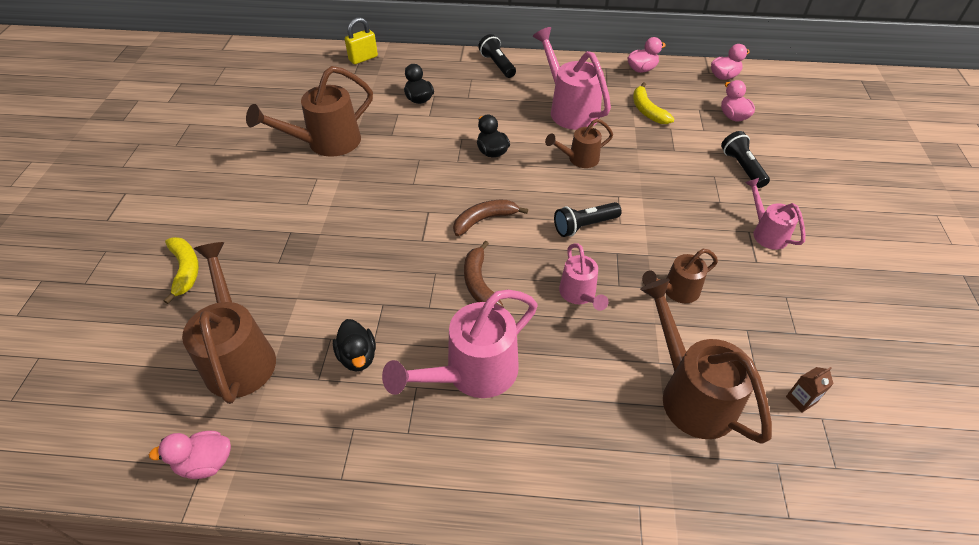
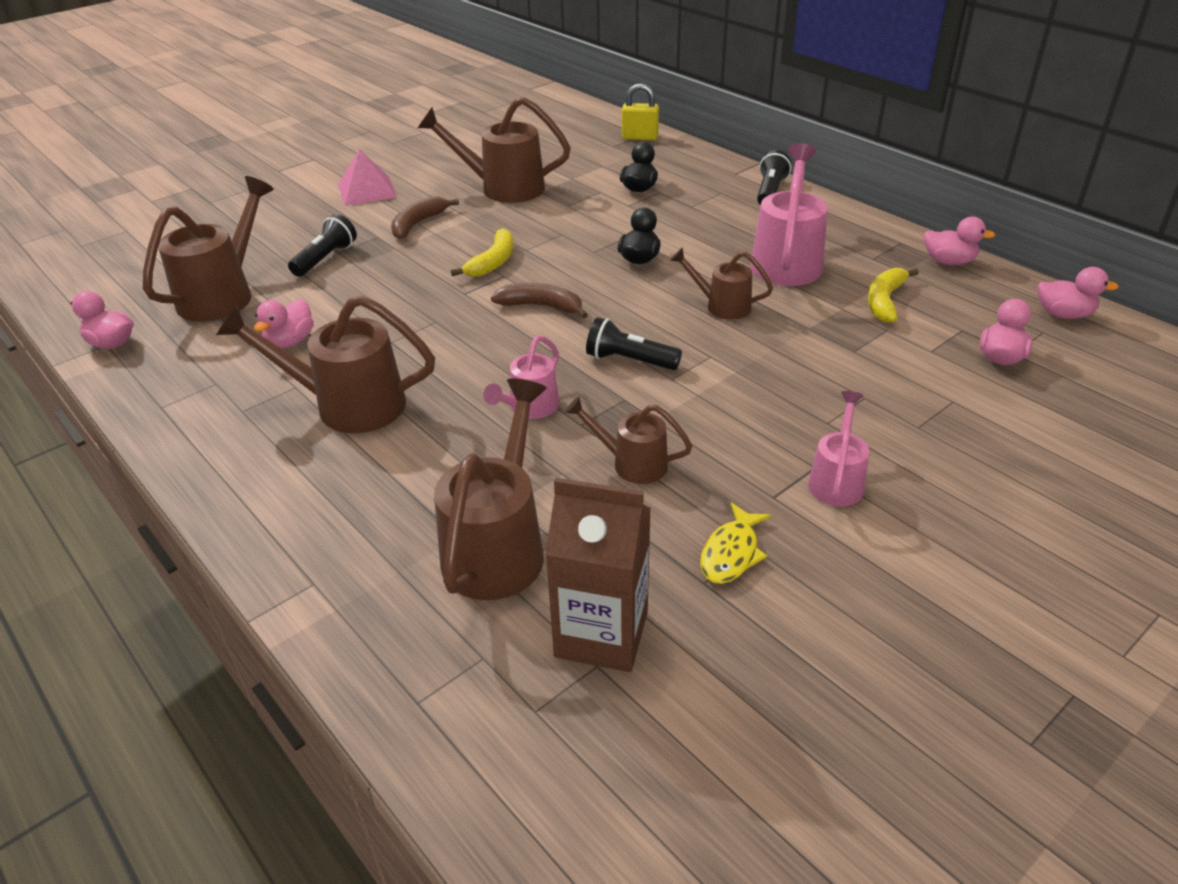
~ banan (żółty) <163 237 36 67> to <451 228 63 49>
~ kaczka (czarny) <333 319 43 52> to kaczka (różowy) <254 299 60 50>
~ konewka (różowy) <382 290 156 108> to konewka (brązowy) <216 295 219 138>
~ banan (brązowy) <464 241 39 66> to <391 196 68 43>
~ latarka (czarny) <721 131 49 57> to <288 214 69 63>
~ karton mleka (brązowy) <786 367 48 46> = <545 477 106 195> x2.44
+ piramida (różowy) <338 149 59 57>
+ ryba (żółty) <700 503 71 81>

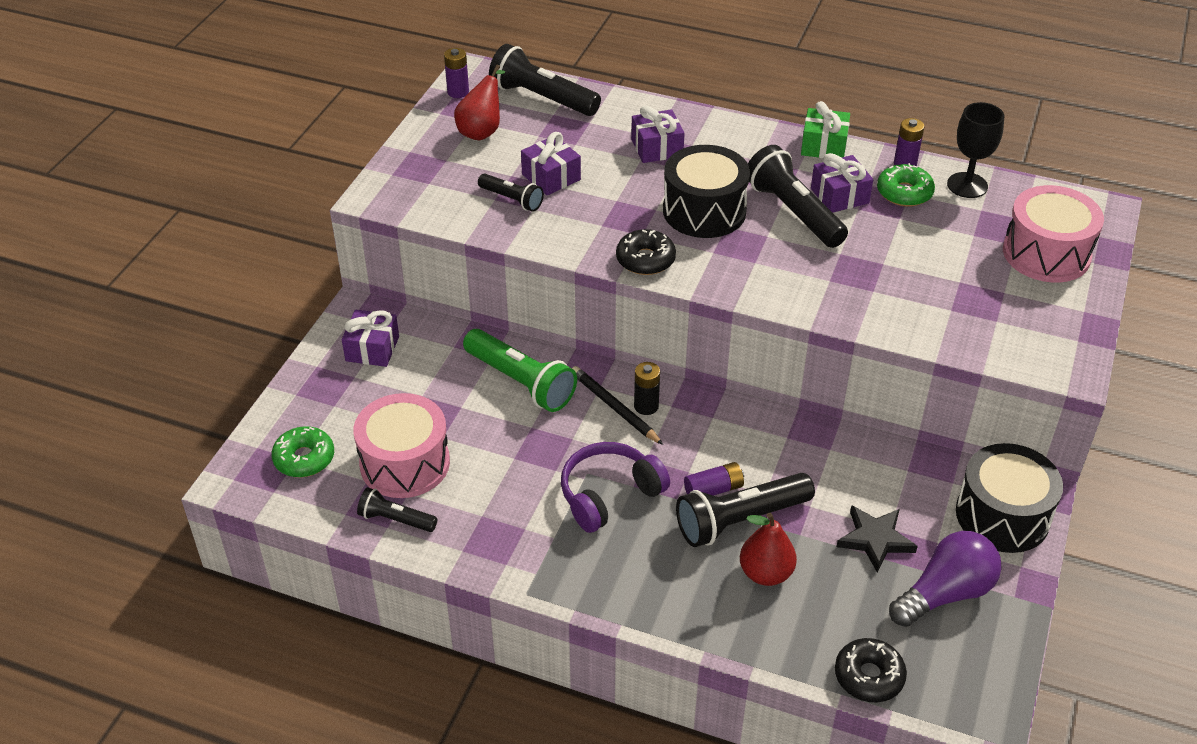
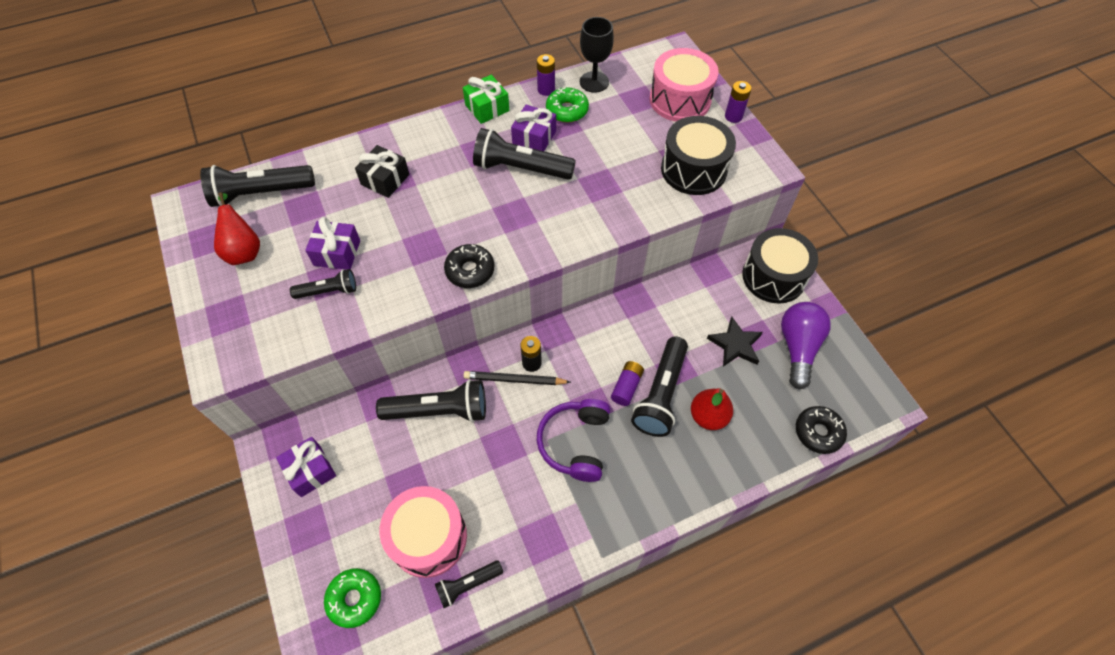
~ bateria (fioletowy) <444 48 25 50> to <725 81 27 42>
~ latarka (zielony) <463 329 114 83> to latarka (czarny) <376 379 110 43>
~ prezent (fioletowy) <631 106 54 57> to prezent (czarny) <355 145 54 53>
~ bęben (czarny) <663 145 87 93> to <661 116 75 79>

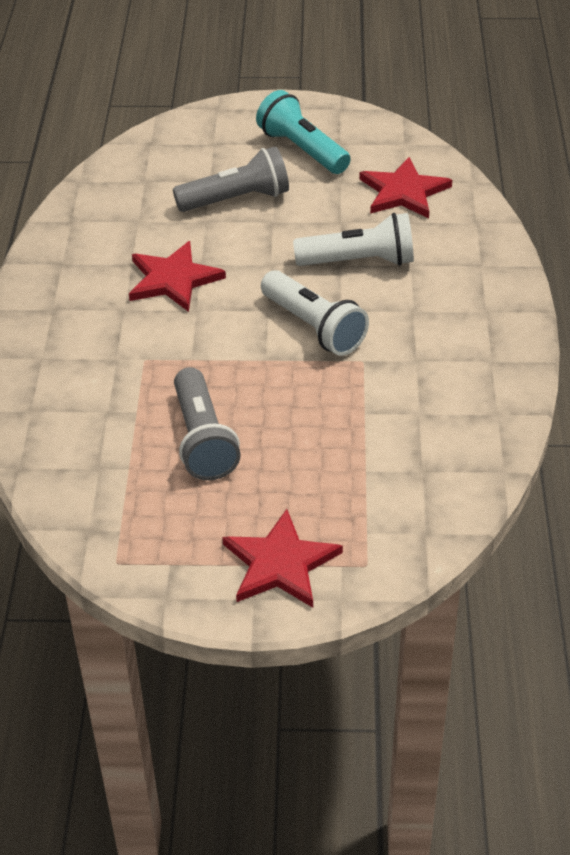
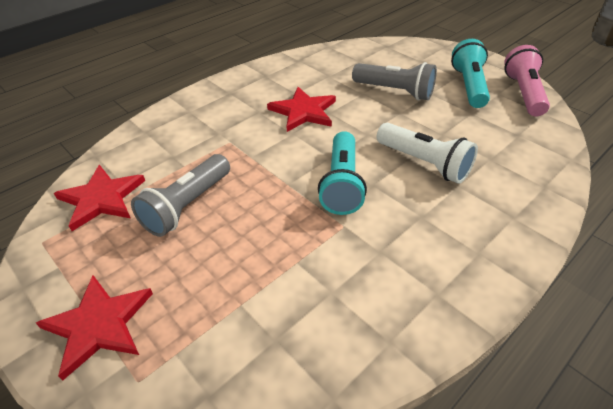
~ latarka (biały) <261 270 108 86> to latarka (turkusowy) <318 131 49 84>
~ gwiazda (czerwony) <359 157 93 62> to <54 165 91 66>
+ latarka (różowy) <504 45 46 71>

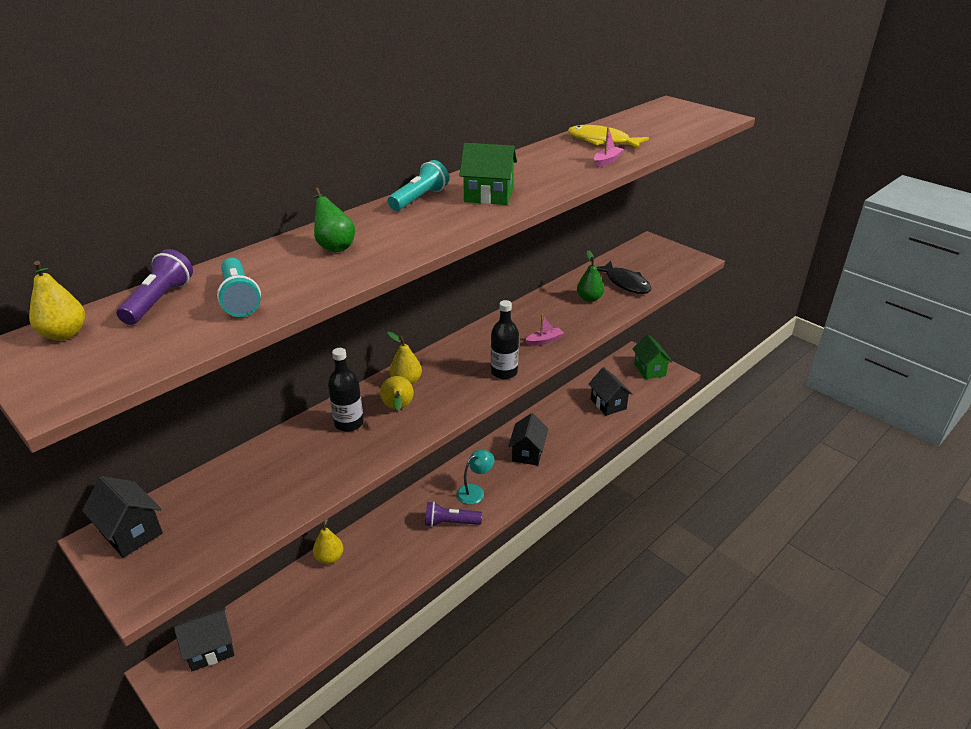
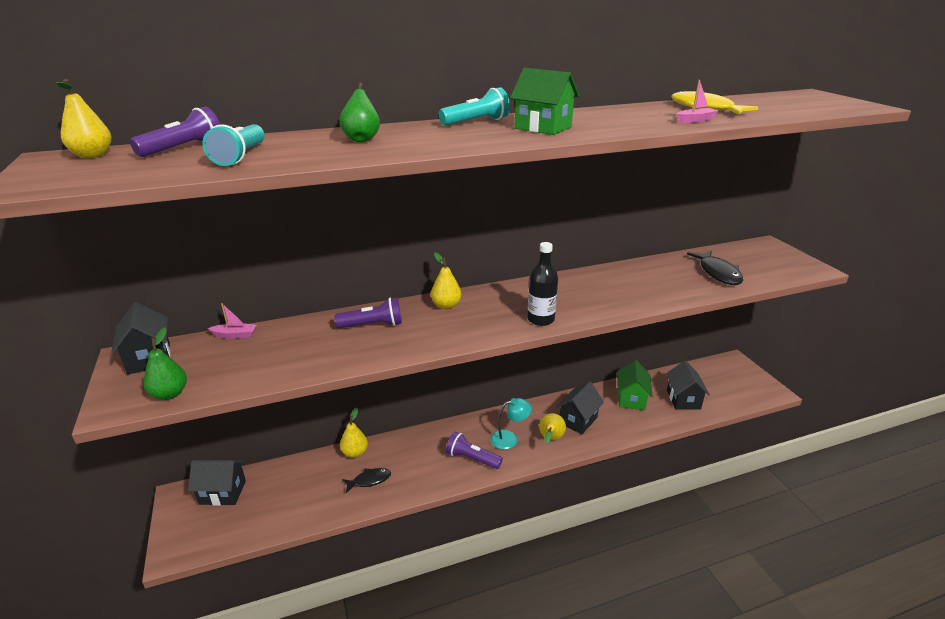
~ butelka (czarny) <328 348 36 84> to latarka (fioletowy) <335 298 67 30>
~ gruszka (żółty) <380 376 33 35> to <539 413 27 31>
~ łódka (różowy) <525 314 39 32> to <208 303 48 36>
~ gruszka (zielony) <577 250 27 52> to <143 327 44 73>
~ domek (zielony) <632 334 41 45> to <617 360 35 50>
+ ryba (czarny) <342 468 49 25>

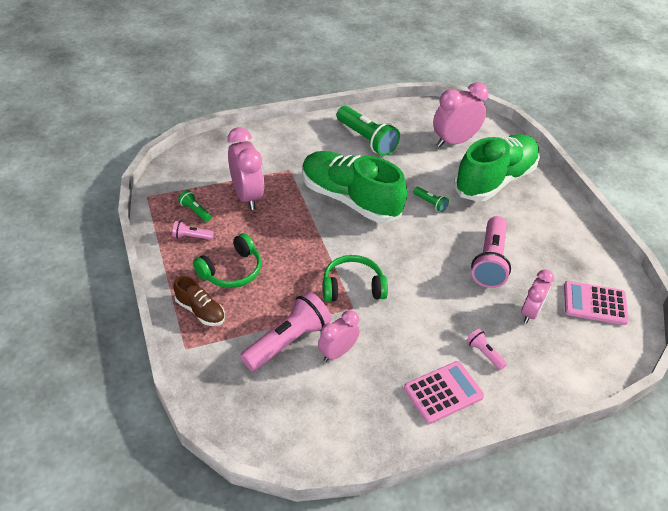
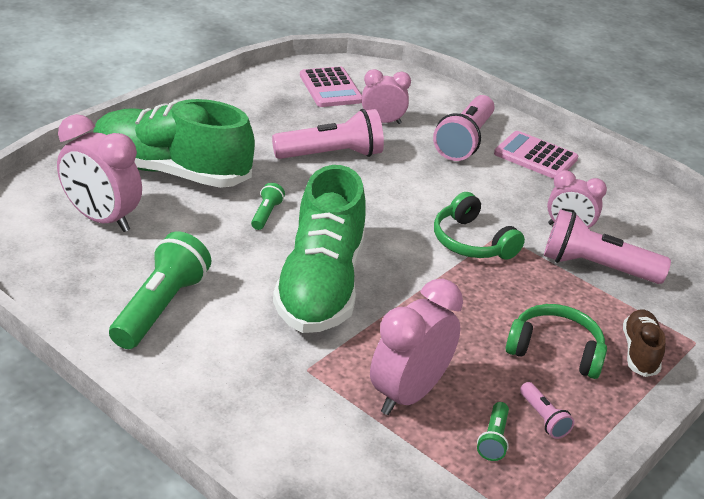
~ latarka (różowy) <466 329 41 41> = <433 95 62 66> x2.12

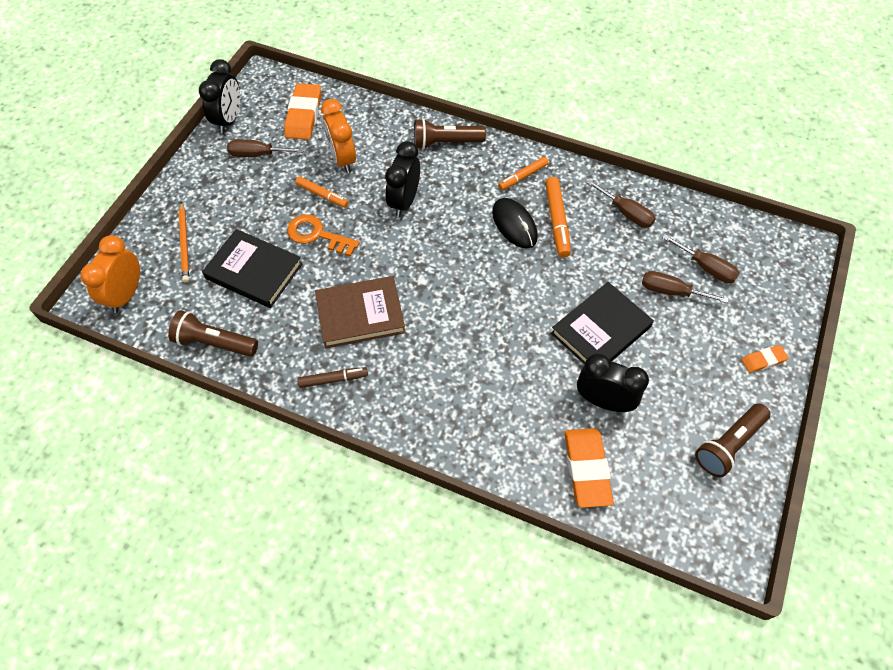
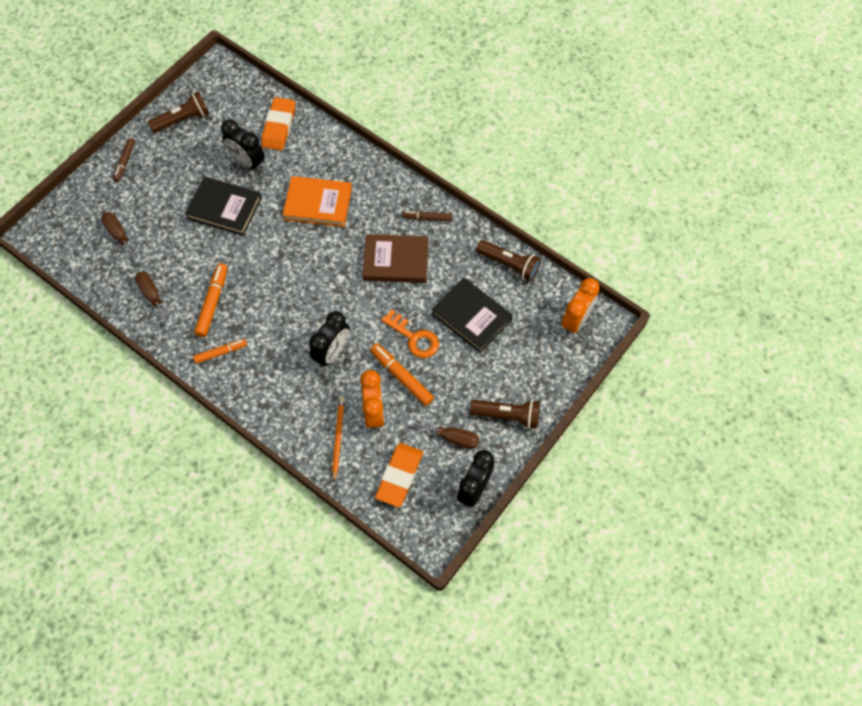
~ ołówek (pomarańczowy) <179 202 10 80> to <332 397 13 85>
~ flamaster (pomarańczowy) <295 176 54 32> = <370 344 64 62> x1.51
~ latarka (brązowy) <414 118 72 31> to <470 400 70 29>
- myszka (czarny) <492 198 46 51>
~ książka (czarny) <551 282 103 82> = <185 177 77 59> 45 degrees clockwise
- śrubokręt (brązowy) <642 271 87 32>
~ gumka do mazania (pomarańczowy) <741 345 48 28> to flamaster (brązowy) <113 138 22 44>
+ książka (pomarańczowy) <283 176 69 51>

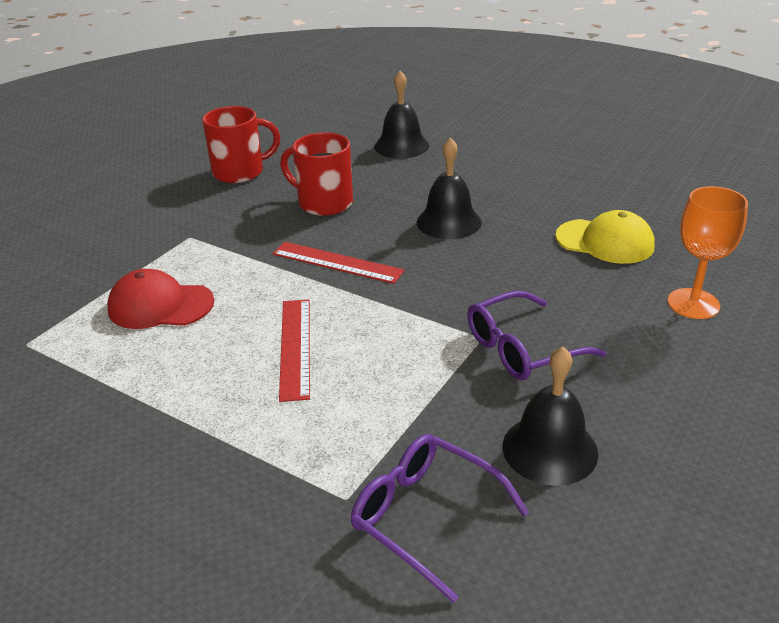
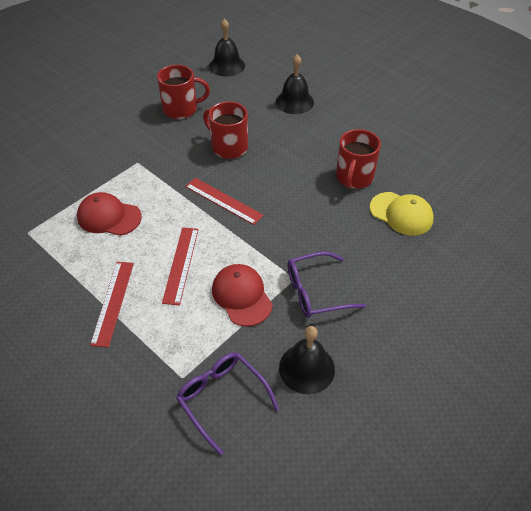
~ dzwonek (czarny) <417 137 65 102> to <209 19 36 58>
- kielich (pomarańczowy) <668 186 80 133>
+ linijka (czerwony) <90 262 44 86>
+ czapka (czerwony) <212 264 61 62>
+ kubek (czerwony) <336 129 45 60>

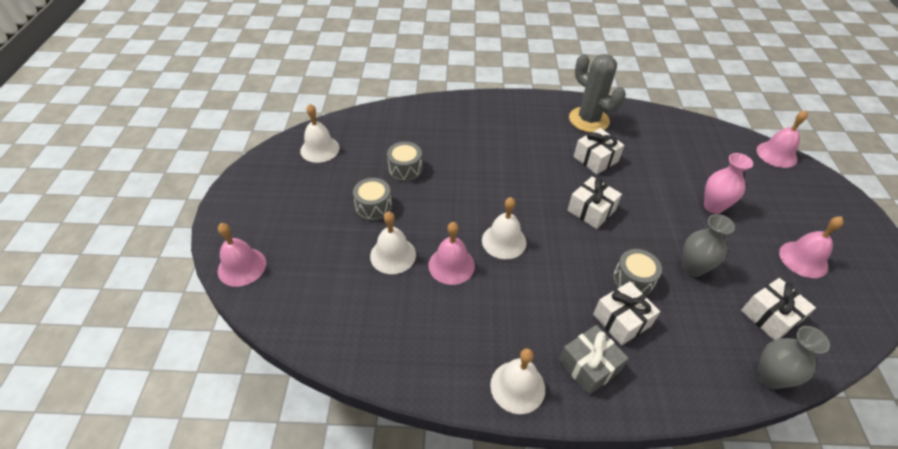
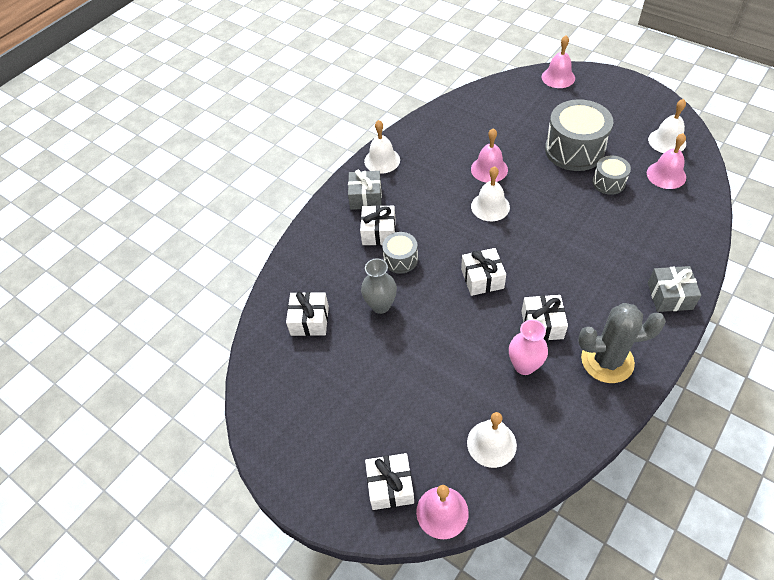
~ bęben (szary) <353 178 39 43> = <545 99 68 72> x1.90
~ dzwonek (biały) <370 211 46 63> to <467 412 50 56>
~ wazon (różowy) <704 153 49 61> to <509 320 39 55>
- wazon (szary) <757 326 73 63>
~ dzwonek (różowy) <779 216 65 62> to <647 133 39 56>
+ prezent (biały) <365 453 49 57>
+ prezent (szary) <648 266 53 46>

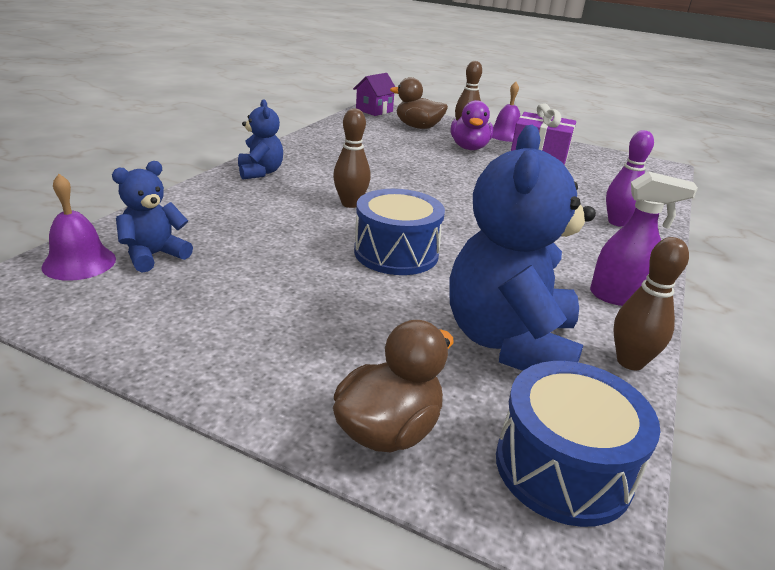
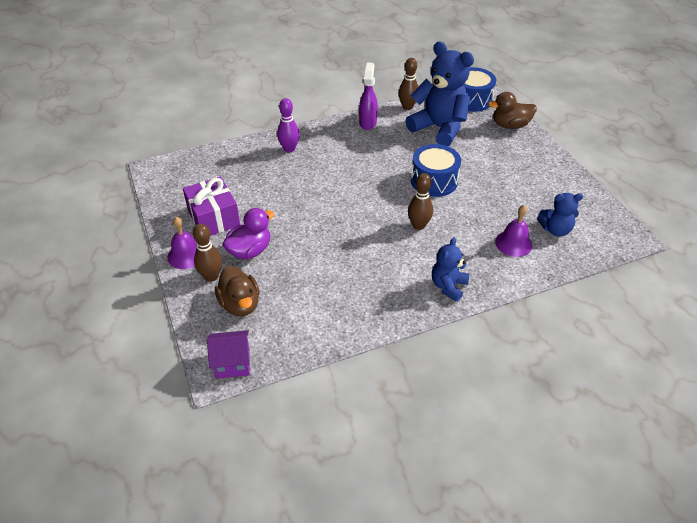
~ dzwonek (fioletowy) <41 174 75 107> to <495 205 37 52>
~ miś (niebieski) <449 125 147 246> = <406 42 68 104> 105 degrees counterclockwise
~ spryskiwacz (fioletowy) <590 171 108 135> = <359 62 19 68> 45 degrees clockwise

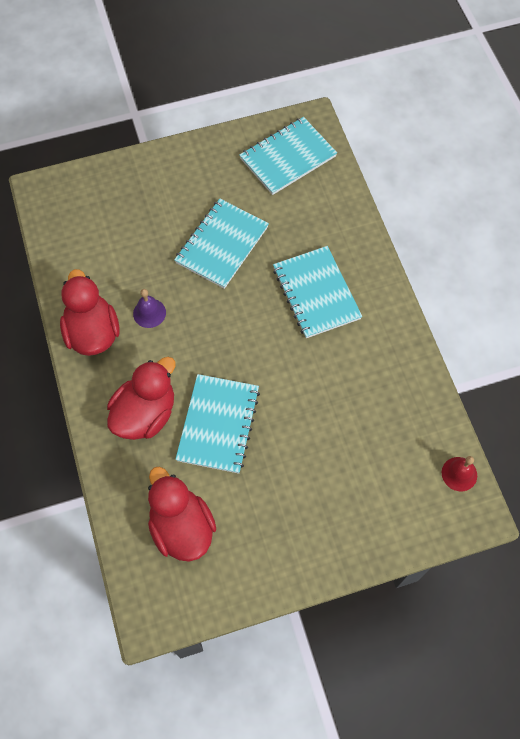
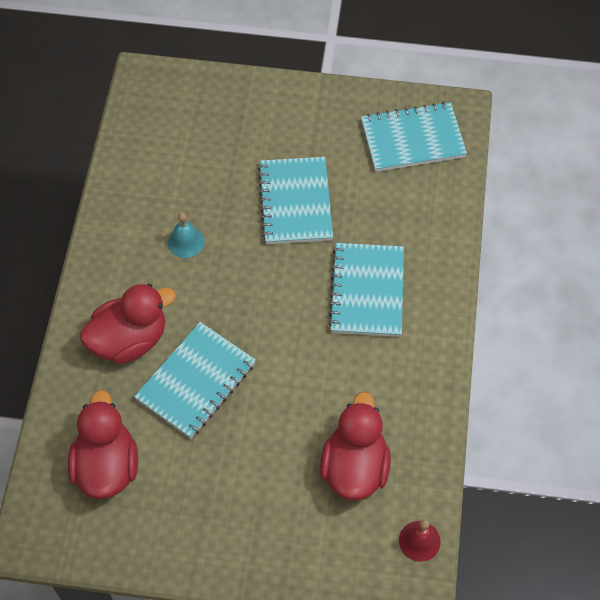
~ kaczka (czerwony) <60 269 60 87> to <320 392 71 108>
~ dzwonek (fioletowy) <133 289 33 39> to dzwonek (turkusowy) <168 212 37 46>
~ zeszyt (turkusowy) <174 199 95 90> = <258 157 75 87> 60 degrees counterclockwise

